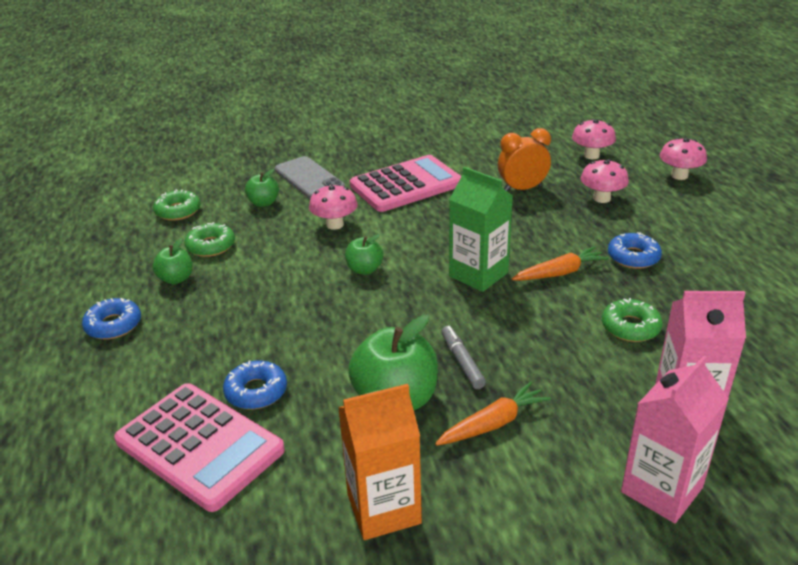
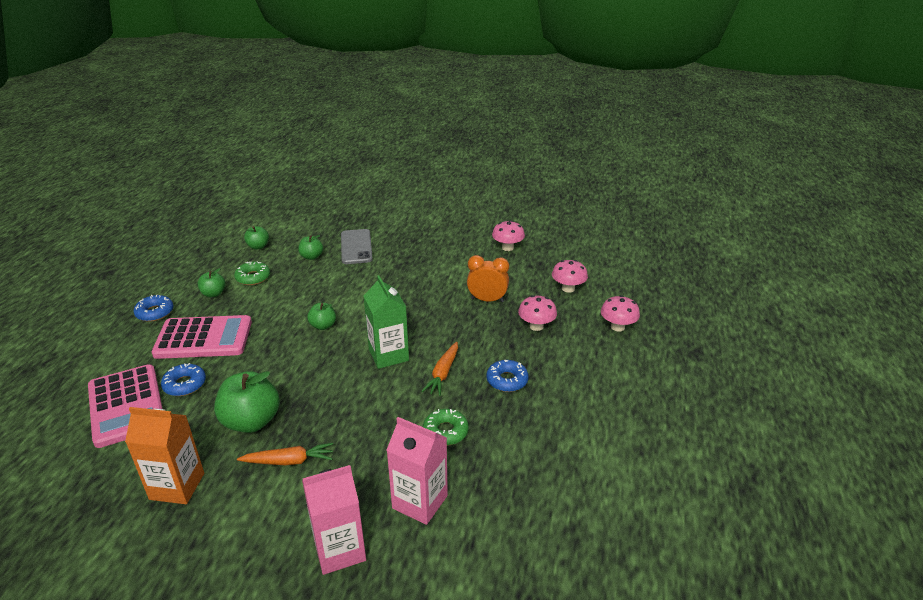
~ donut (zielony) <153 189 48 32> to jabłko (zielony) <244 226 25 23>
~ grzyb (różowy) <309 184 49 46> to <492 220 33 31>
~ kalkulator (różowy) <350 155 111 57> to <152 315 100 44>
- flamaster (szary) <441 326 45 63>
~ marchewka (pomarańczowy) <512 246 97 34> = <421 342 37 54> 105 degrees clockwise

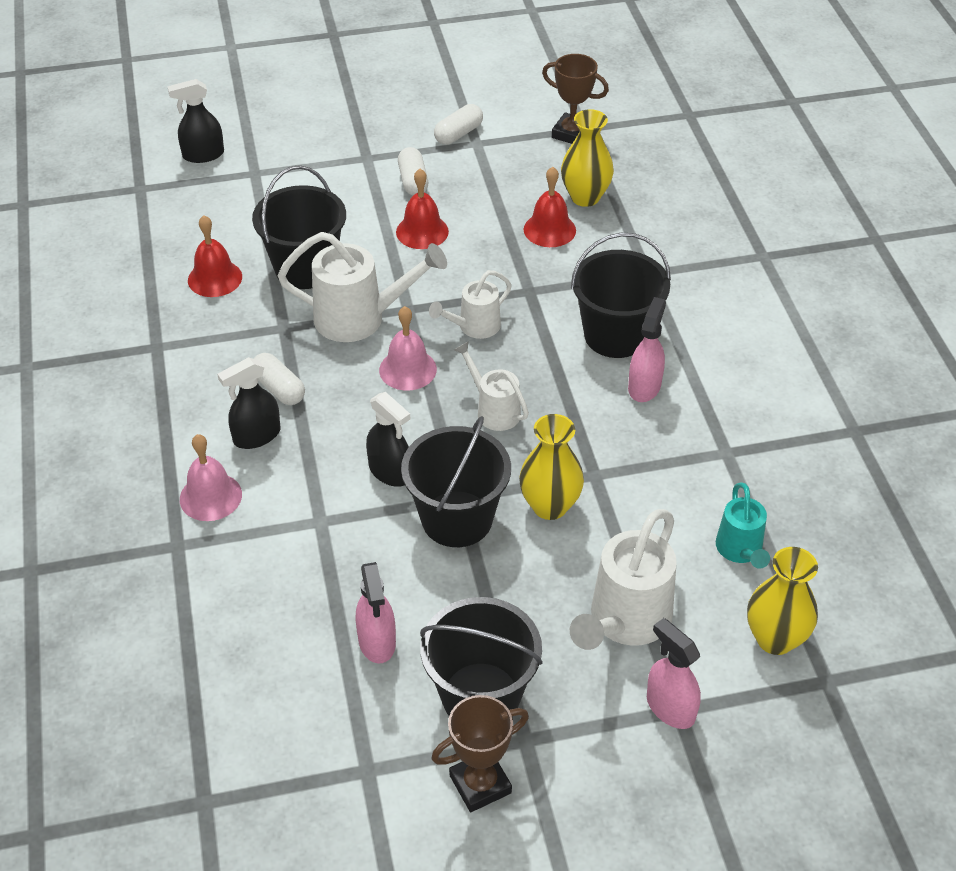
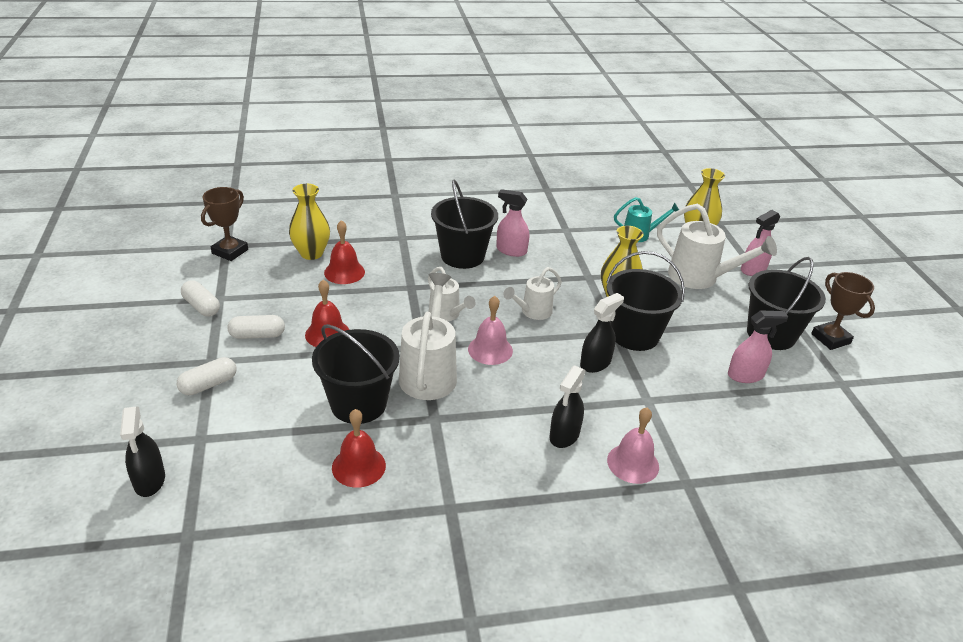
~ spryskiwacz (czarny) <217 357 63 92> = <549 365 37 83> 60 degrees clockwise
~ kapsułka (biały) <254 353 51 52> to <177 357 59 38>

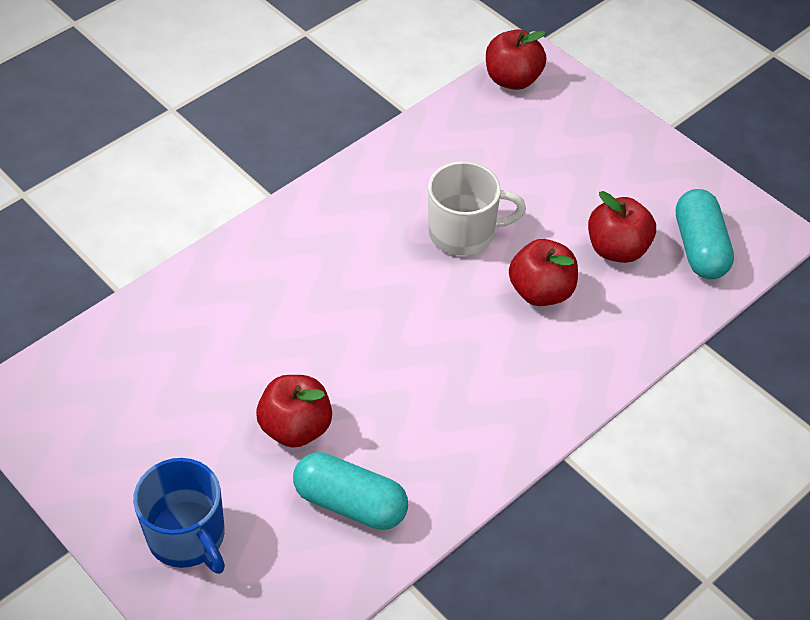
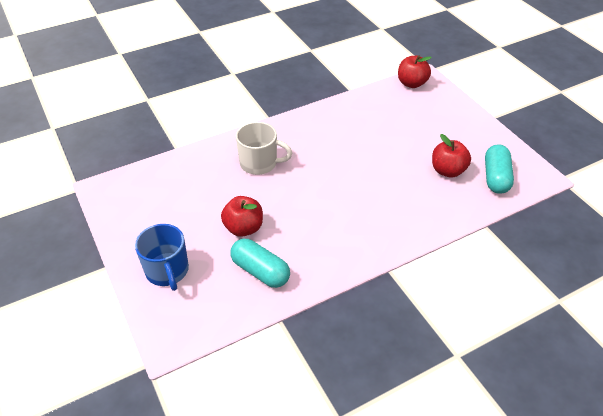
~ kubek (biały) <428 161 98 95> to <236 122 56 53>
- jabłko (czerwony) <509 239 69 67>

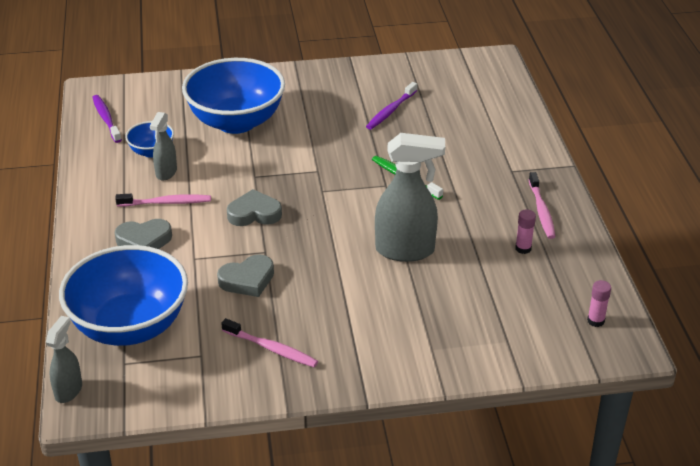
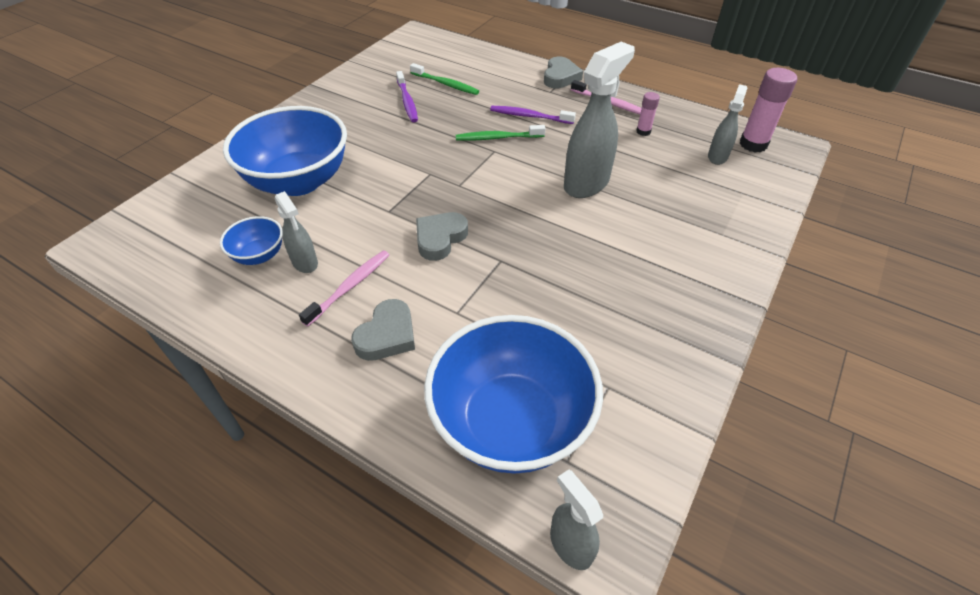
~ szczoteczka do zębów (fioletowy) <92 95 30 48> to <490 106 86 18>
~ serce (szary) <217 254 57 43> to <544 57 39 31>
- szczoteczka do zębów (różowy) <221 318 97 49>
~ klej w sztyfcie (różowy) <587 280 24 47> = <739 68 58 85> x1.83
+ szczoteczka do zębów (zielony) <410 63 69 32>
+ spryskiwacz (szary) <708 84 39 81>

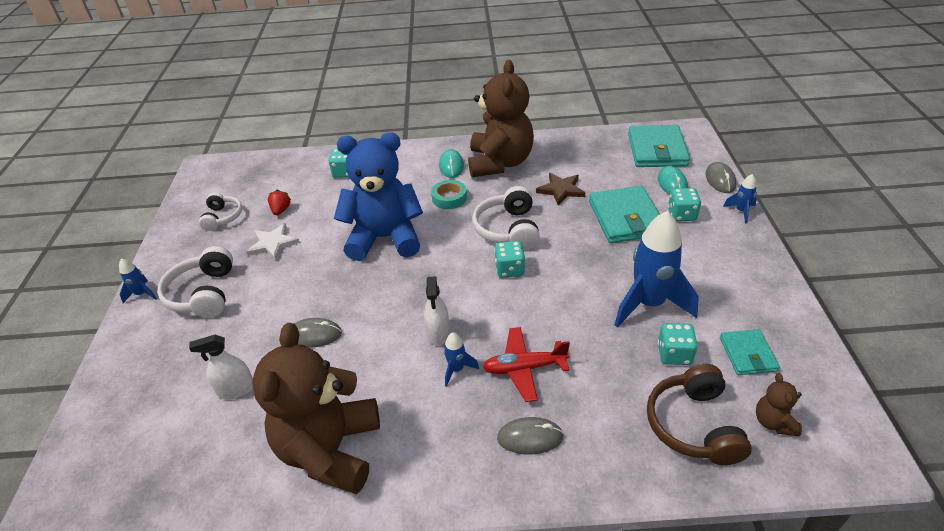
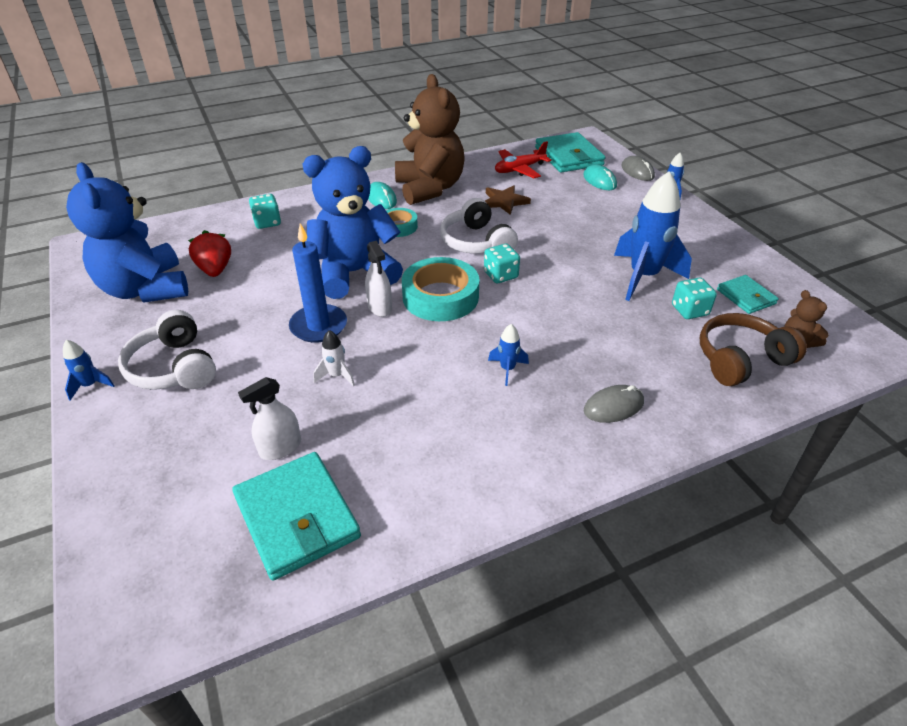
~ słuchawki (biały) <199 193 43 38> to miś (niebieski) <66 162 122 141>
- gwiazda (biały) <246 223 54 38>
- miś (brązowy) <252 323 128 171>
~ truskawka (czerwony) <268 190 23 25> = <188 230 43 47> x1.57
~ myszka (szary) <294 318 48 30> to rakieta (biały) <313 330 42 56>
~ spryskiwacz (biały) <424 276 26 70> to <365 241 27 76>
~ samolot (czerwony) <483 327 87 75> to <495 141 56 37>
~ portfel (turkusowy) <589 186 71 57> to <232 452 129 128>
~ słuchawki (brązowy) <647 364 105 101> = <700 313 107 73> 90 degrees clockwise
- kostka do gry (turkusowy) <668 188 33 33>
+ świeca (niebieski) <289 223 58 120>
+ taśma klejąca (turkusowy) <402 257 77 64>

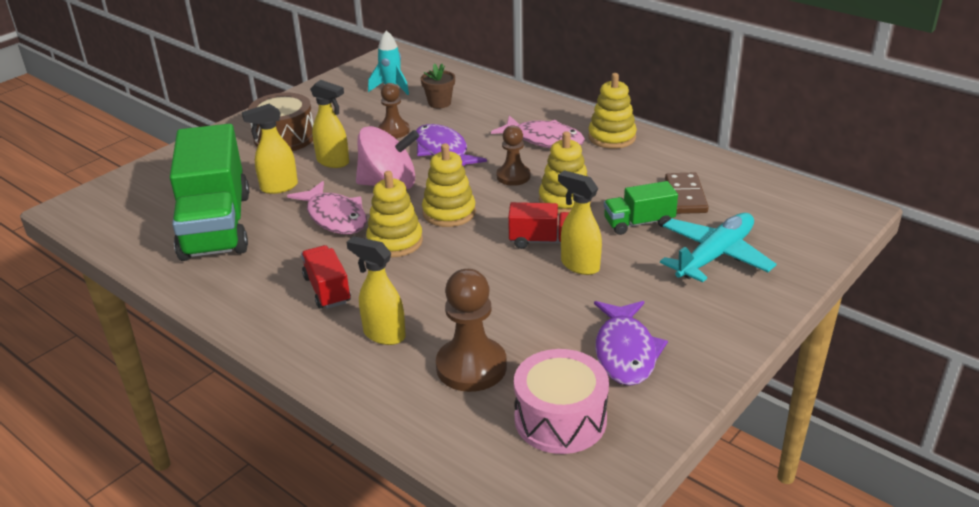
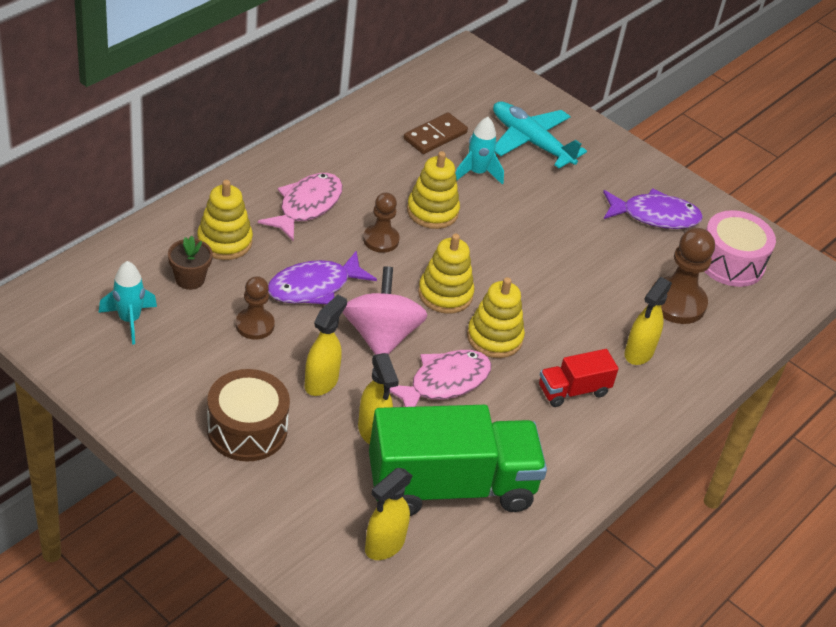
- ciężarówka (czerwony) <508 202 61 47>
~ spryskiwacz (żółty) <558 170 44 105> to <365 468 48 92>
~ zabawka nakładanka (żółty) <588 73 49 76> to <197 180 56 80>
~ ciężarówka (zielony) <604 181 74 54> to rakieta (turkusowy) <455 117 49 68>
~ kostka domina (brązowy) <665 172 44 42> = <404 112 64 42> 45 degrees counterclockwise

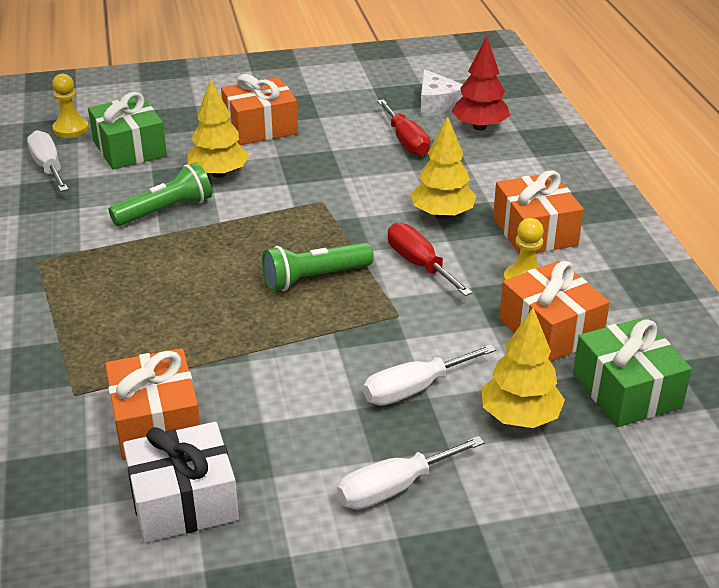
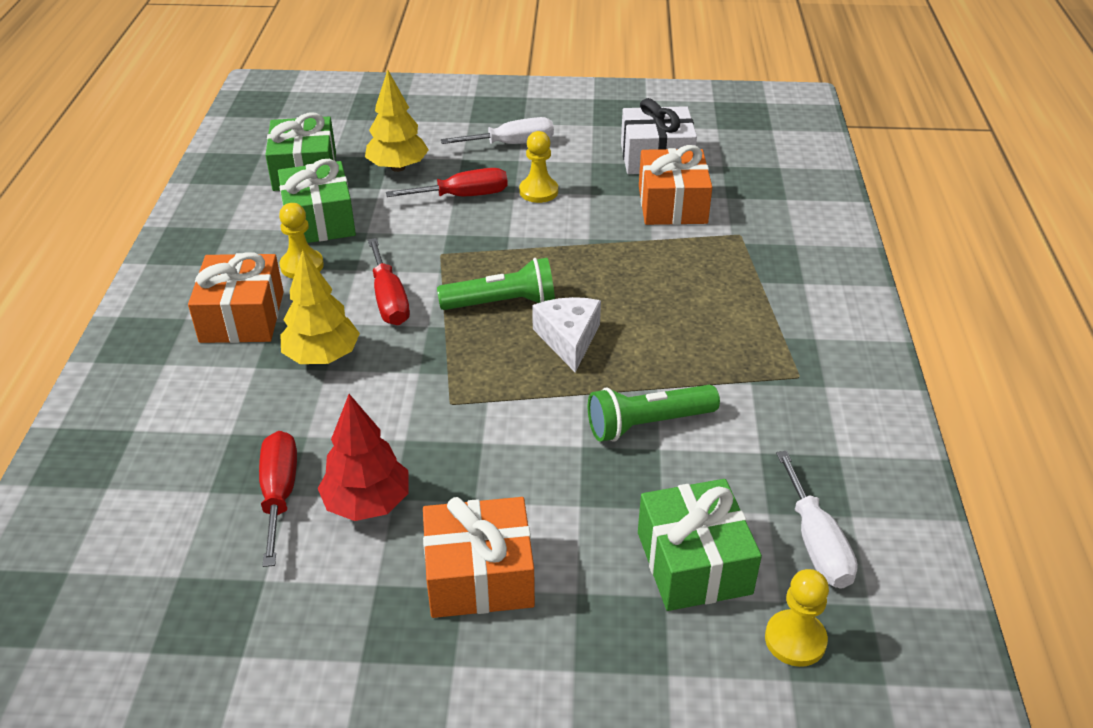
- drzewko (żółty) <187 79 62 99>
~ śrubokręt (biały) <363 344 133 62> to śrubokręt (czerwony) <386 168 122 29>
~ ser (biały) <420 69 43 47> to <532 297 69 76>
~ drzewko (czerwony) <451 36 59 95> to <318 394 90 127>
~ prezent (pomarańczowy) <499 261 111 101> to prezent (zielony) <278 159 78 84>
+ pionek (żółty) <519 131 39 72>

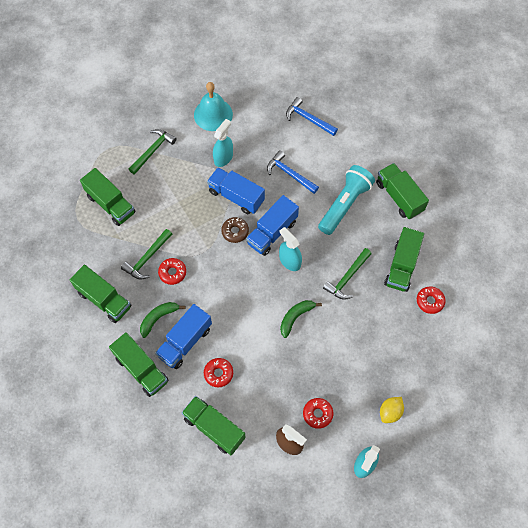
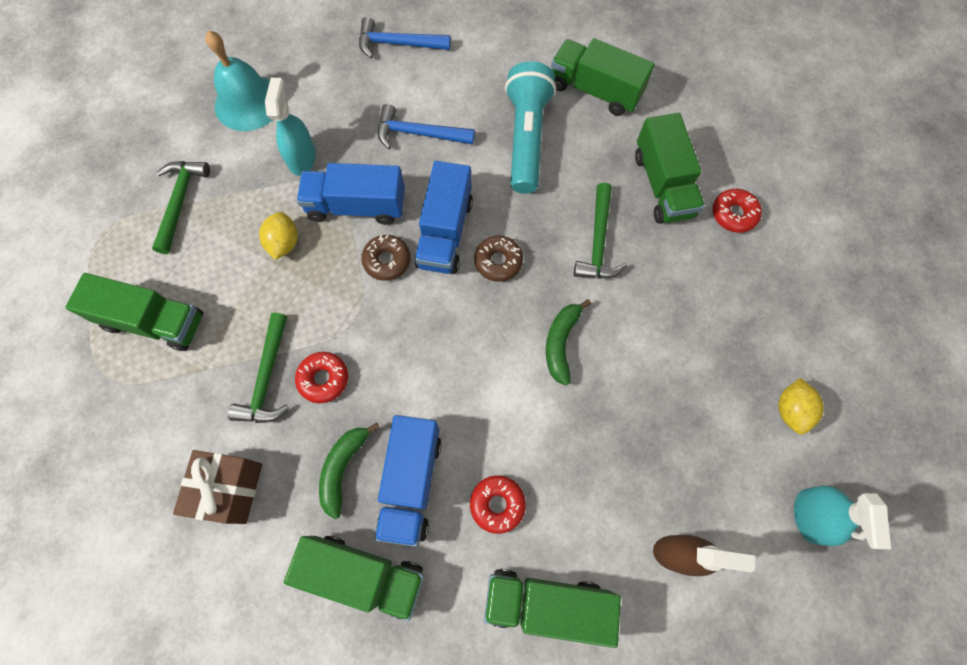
~ ciężarówka (zielony) <70 265 62 58> to prezent (brązowy) <173 450 89 74>
~ spryskiwacz (turkusowy) <279 227 23 44> to donut (brązowy) <474 235 49 47>
- donut (czerwony) <303 398 30 31>
+ cytryna (żółty) <259 212 39 48>

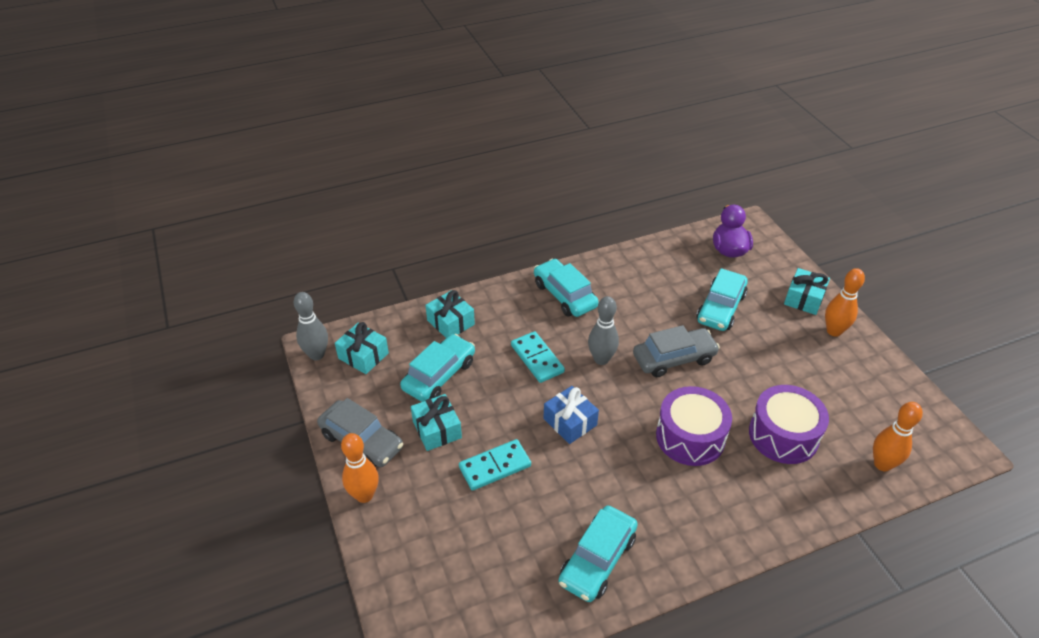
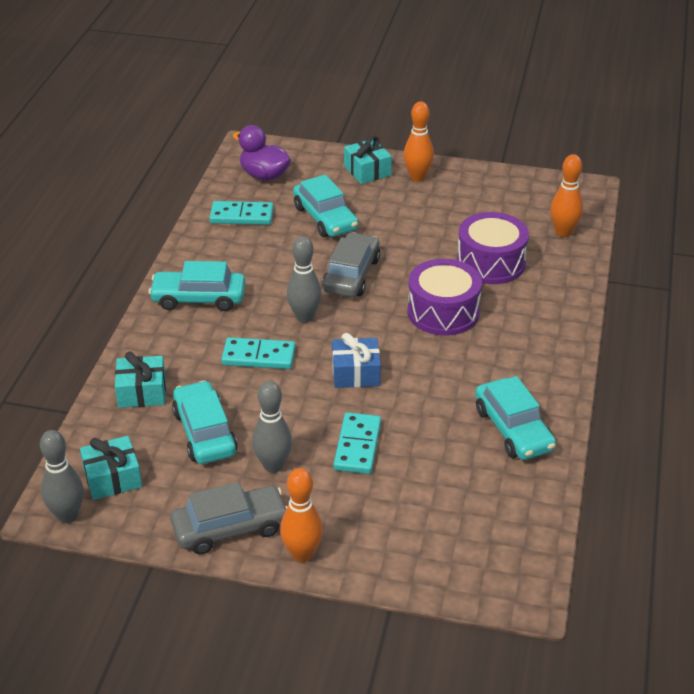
~ prezent (turkusowy) <411 394 51 57> to kręgiel (szary) <252 381 40 92>
+ kostka domina (turkusowy) <209 201 65 24>

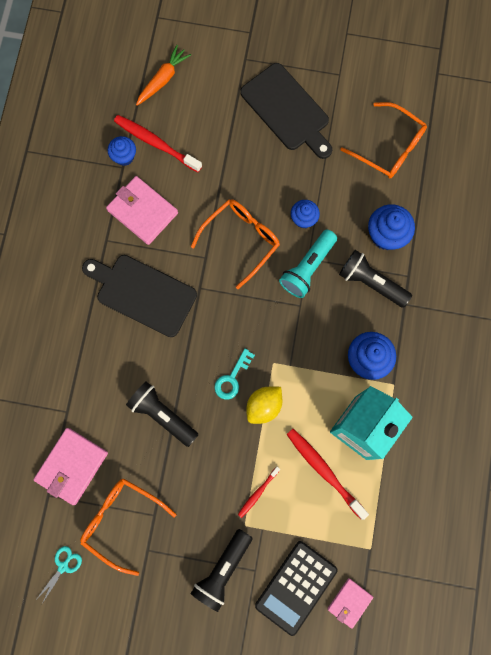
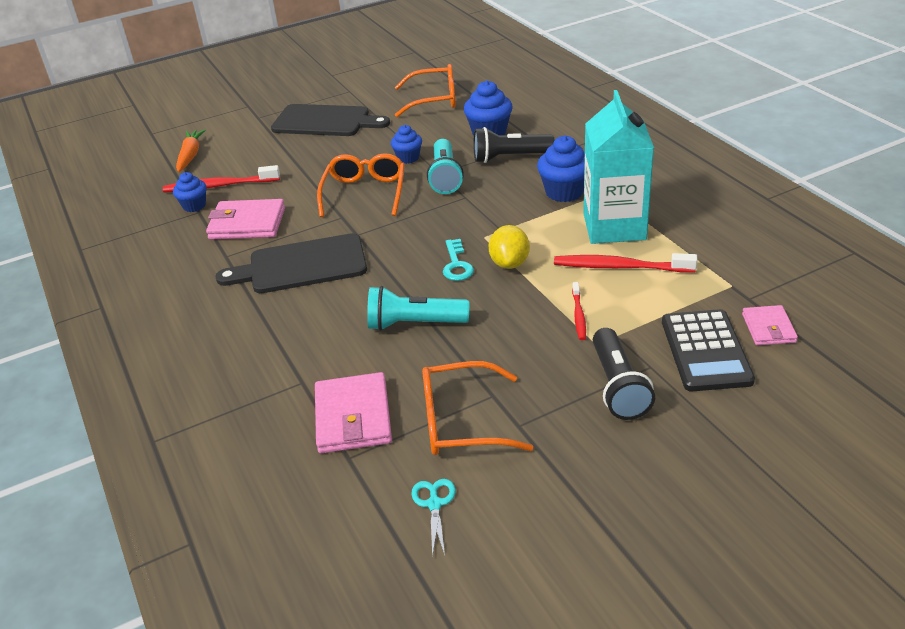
~ latarka (czarny) <126 382 73 65> to latarka (turkusowy) <367 286 102 45>

